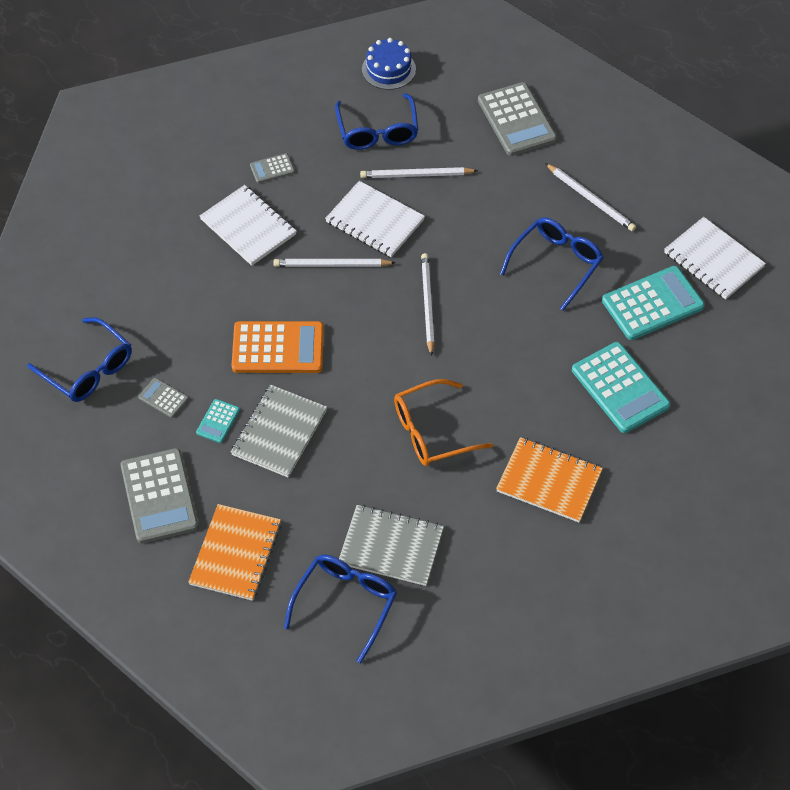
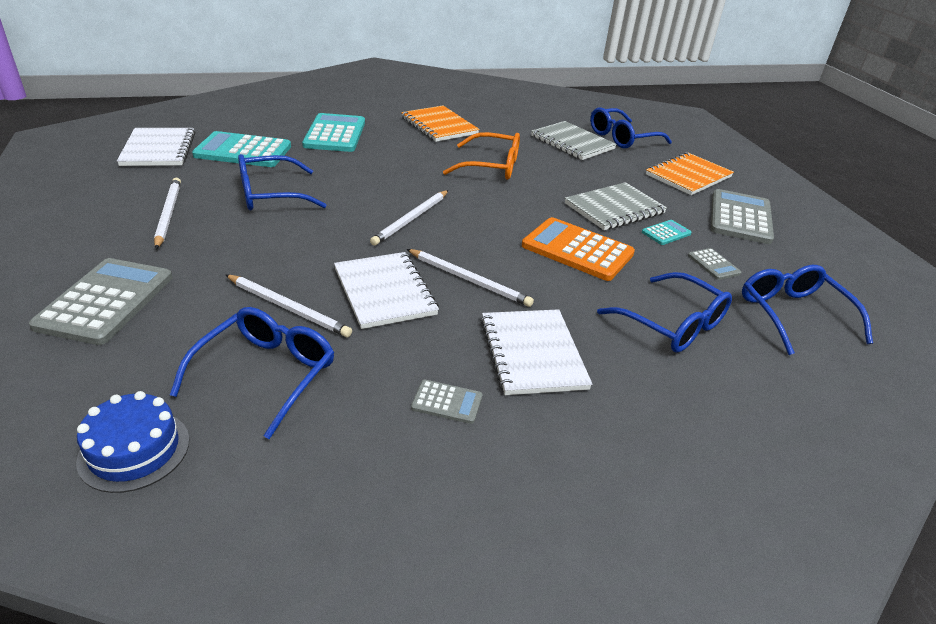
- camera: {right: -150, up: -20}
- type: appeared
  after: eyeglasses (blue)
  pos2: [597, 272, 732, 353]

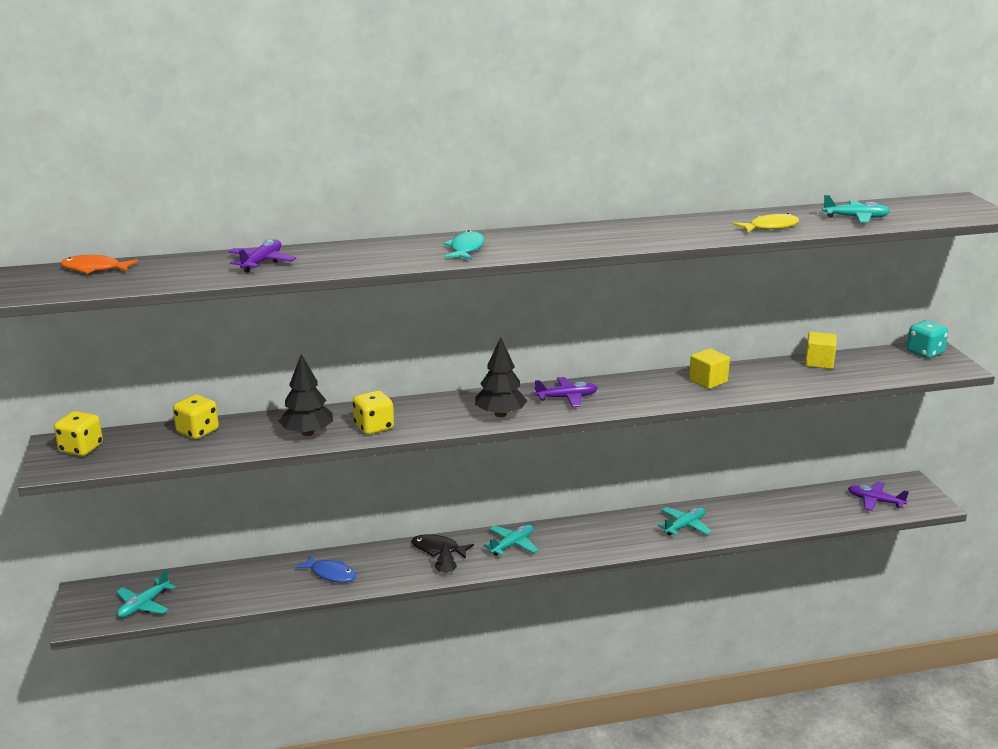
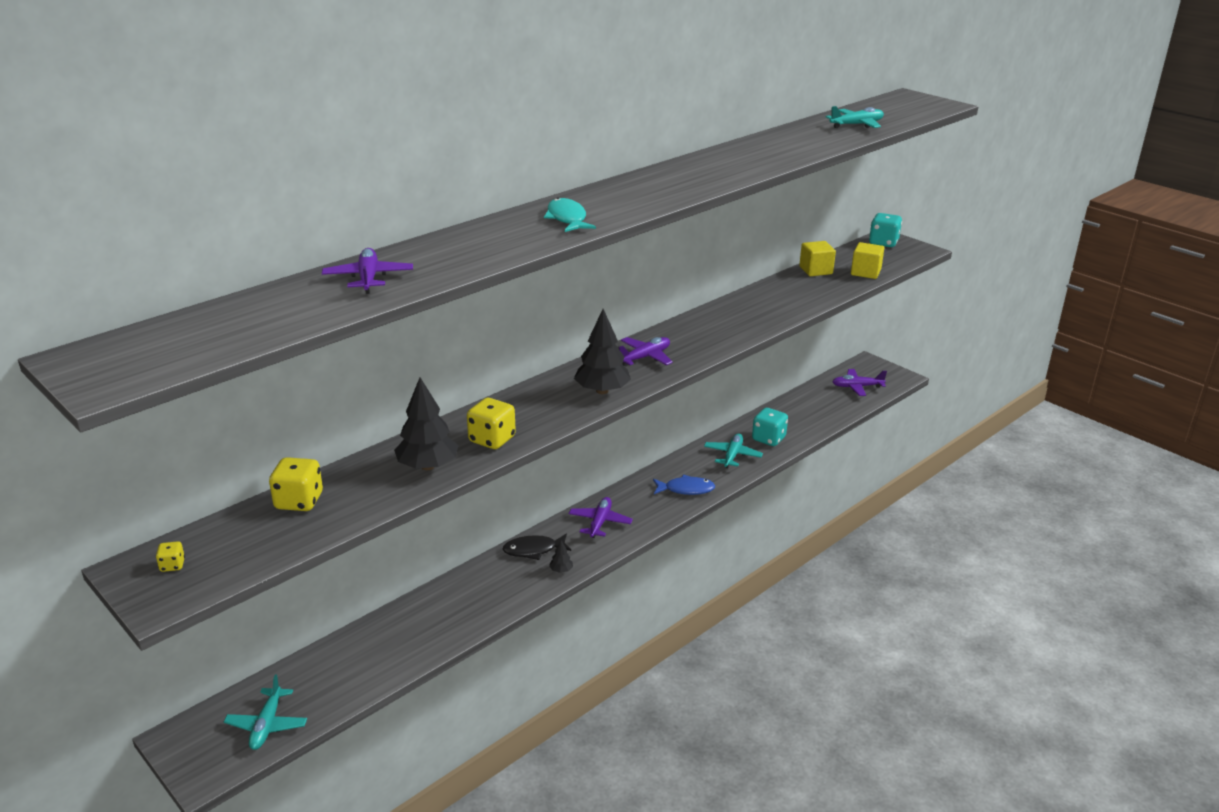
- camera: {right: -30, up: 5}
- type: size
  before: game die (bright yellow)
  pos1: [54, 411, 103, 456]
  pos2: [156, 541, 185, 572]
  scale: 0.51
- type: missing
  before: fish (orange-coloured)
  pos1: [60, 255, 138, 274]
- type: relocated
  before: fish (blue)
  pos1: [295, 555, 356, 583]
  pos2: [653, 475, 715, 495]
- type: colour
  before: toy plane (teal)
  after: toy plane (royal purple)
  pos1: [483, 525, 539, 556]
  pos2: [569, 497, 633, 538]
- type: relocated
  before: block (bright yellow)
  pos1: [689, 348, 730, 389]
  pos2: [851, 242, 884, 279]
- type: missing
  before: fish (bright yellow)
  pos1: [733, 213, 799, 233]
- type: appeared
  after: game die (teal)
  pos2: [752, 408, 788, 446]

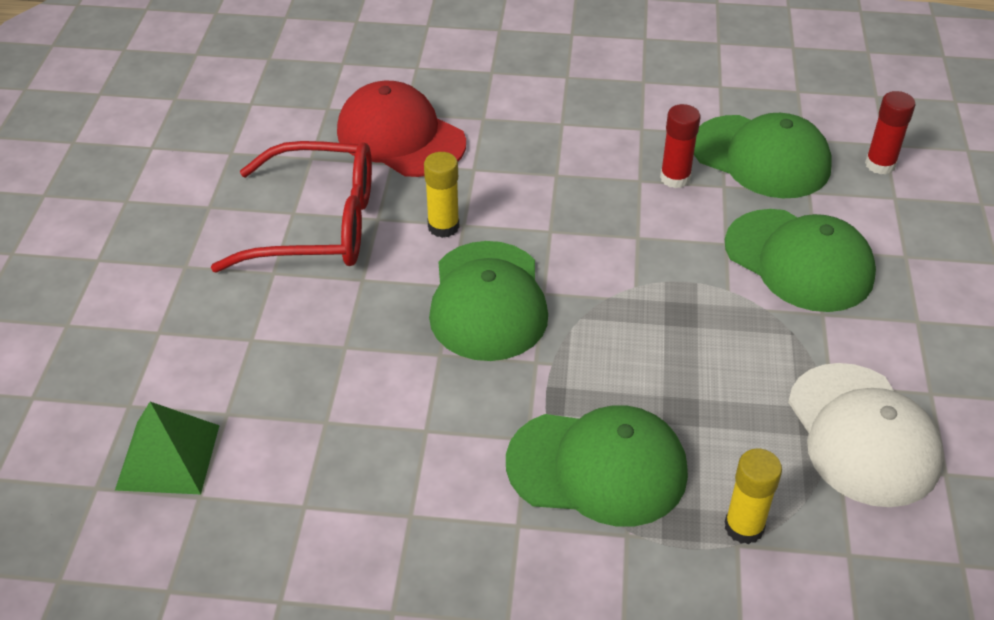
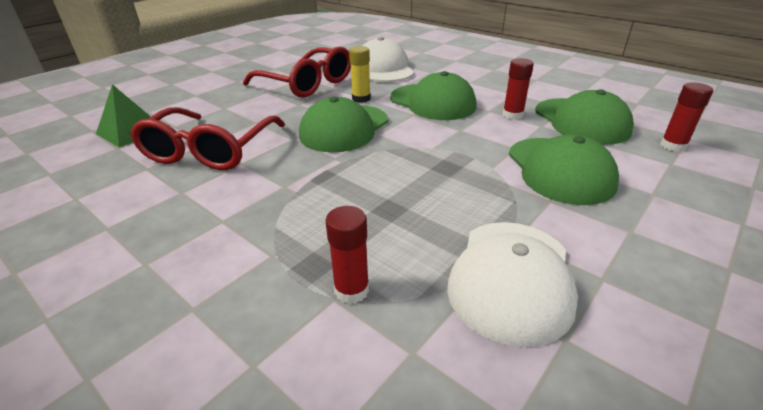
- camera: {right: 35, up: -10}
- type: colour
  before: peaked cap (crimson)
  after: peaked cap (pure white)
  pos1: [337, 81, 466, 177]
  pos2: [362, 37, 414, 82]
- type: relocated
  before: peaked cap (emerald)
  pos1: [506, 405, 688, 527]
  pos2: [390, 71, 477, 120]
- type: colour
  before: glue (bright yellow)
  after: glue (crimson)
  pos1: [725, 448, 782, 544]
  pos2: [326, 206, 369, 304]
- type: appeared
  after: eyeglasses (crimson)
  pos2: [130, 107, 285, 170]

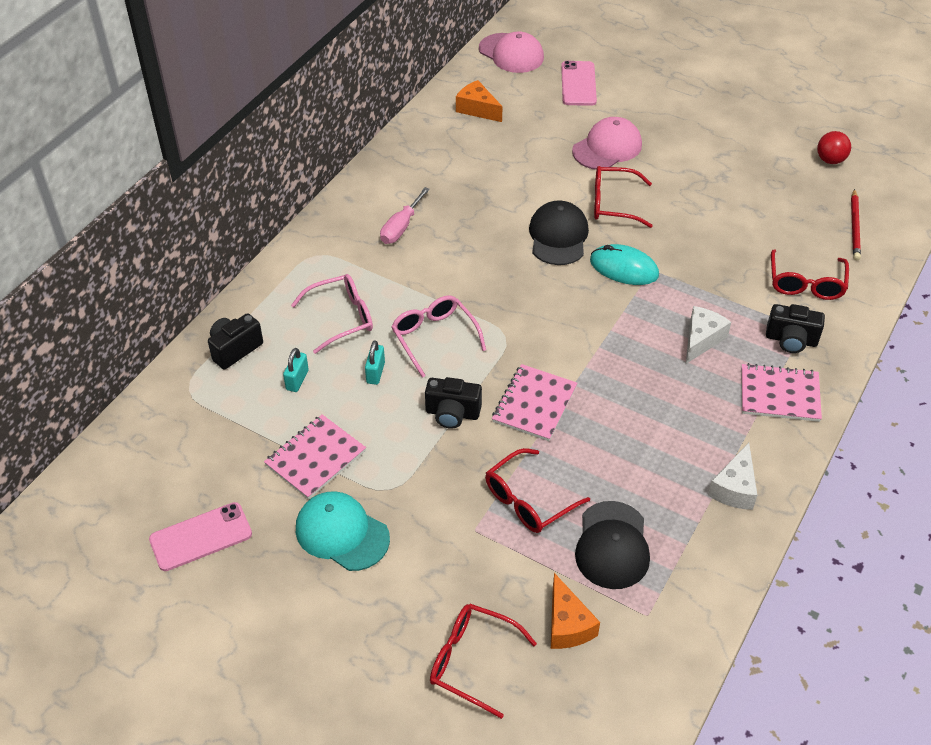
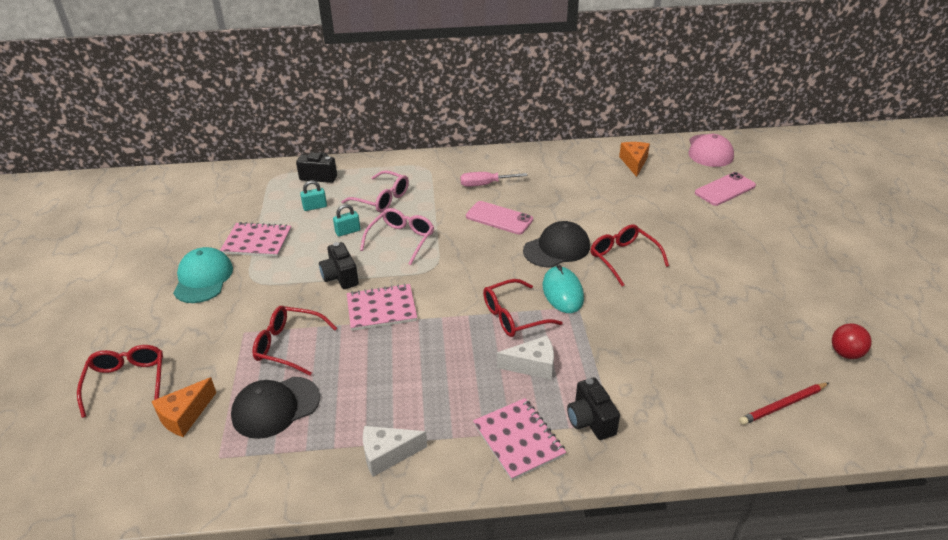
- camera: {right: 55, up: -10}
- type: relocated
  before: smartphone (rose-pink)
  pos1: [149, 502, 252, 571]
  pos2: [466, 201, 533, 234]
- type: missing
  before: peaked cap (rose-pink)
  pos1: [572, 117, 642, 170]
- type: relocated
  before: eyeglasses (crimson)
  pos1: [771, 249, 849, 300]
  pos2: [483, 279, 563, 337]

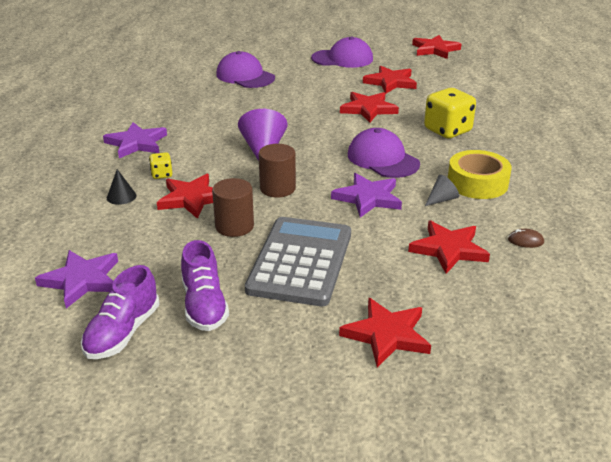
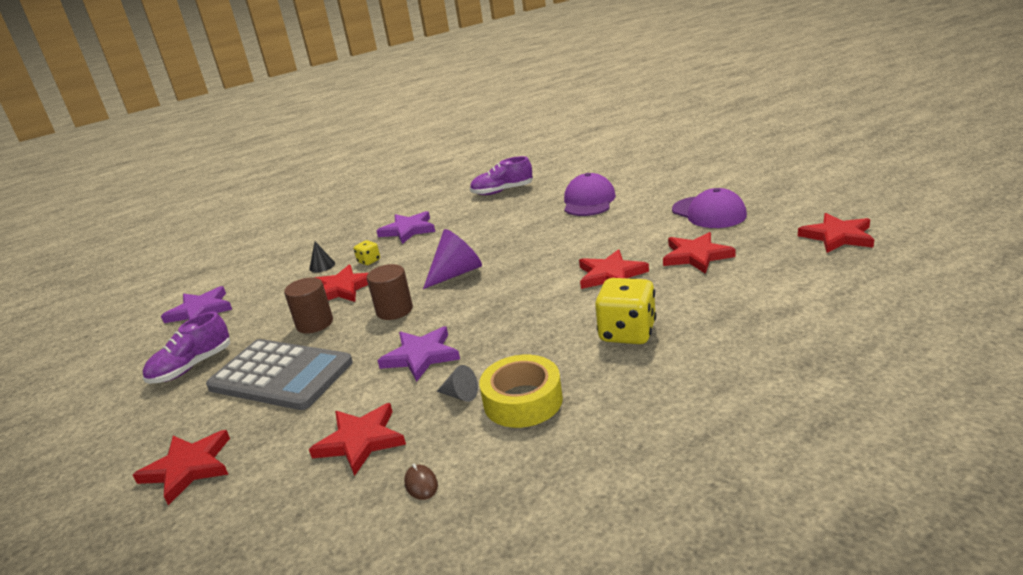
- camera: {right: 60, up: -5}
- type: relocated
  before: shoe (royal purple)
  pos1: [81, 265, 160, 359]
  pos2: [470, 156, 533, 195]
- type: spun
  before: calculator (gray)
  pos1: [245, 217, 351, 306]
  pos2: [206, 339, 353, 410]
  turn: 45
- type: missing
  before: peaked cap (royal purple)
  pos1: [348, 128, 420, 178]

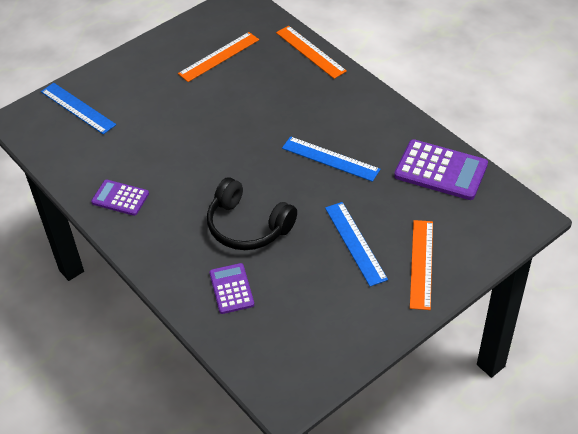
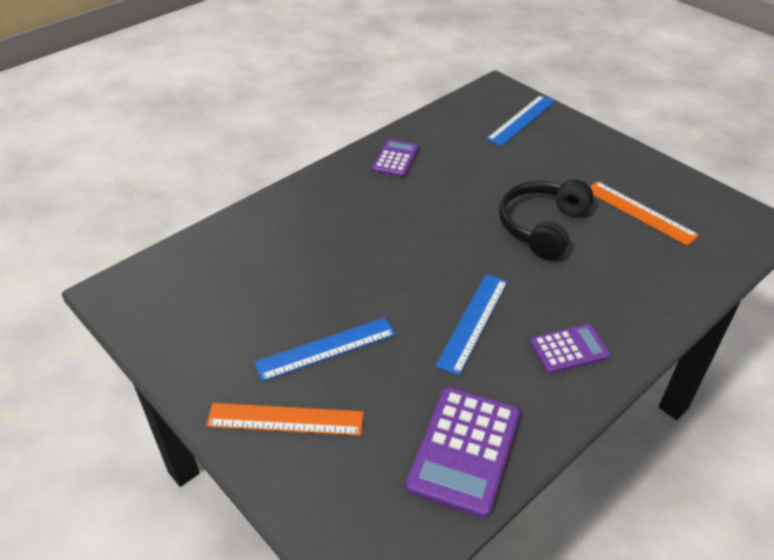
- camera: {right: 85, up: -5}
- type: relocated
  before: headphones (ebony)
  pos1: [207, 177, 297, 250]
  pos2: [499, 180, 594, 260]
- type: relocated
  before: calculator (royal purple)
  pos1: [209, 263, 254, 314]
  pos2: [530, 324, 610, 374]
- type: missing
  before: ruler (orange-coloured)
  pos1: [276, 26, 347, 79]

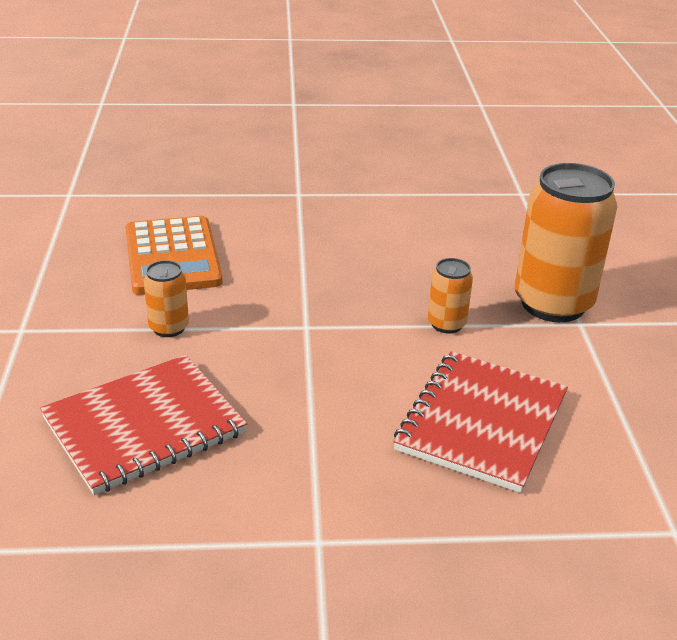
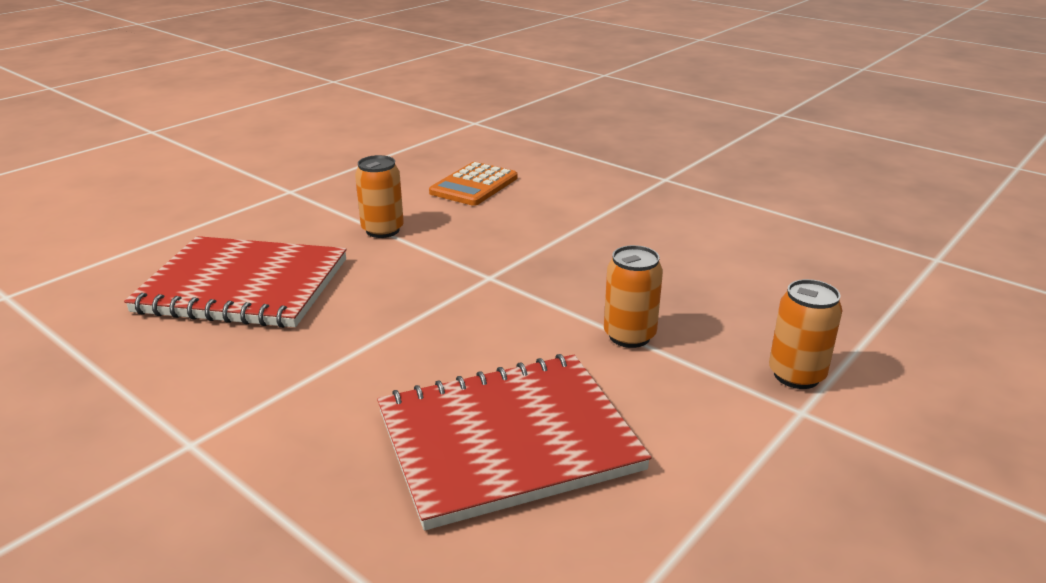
- camera: {right: 45, up: -5}
- type: size
  before: calculator (orange-coloured)
  pos1: [125, 216, 223, 295]
  pos2: [429, 162, 518, 206]
  scale: 0.63
- type: size
  before: can (orange-coloured)
  pos1: [515, 163, 618, 322]
  pos2: [769, 279, 843, 389]
  scale: 0.47

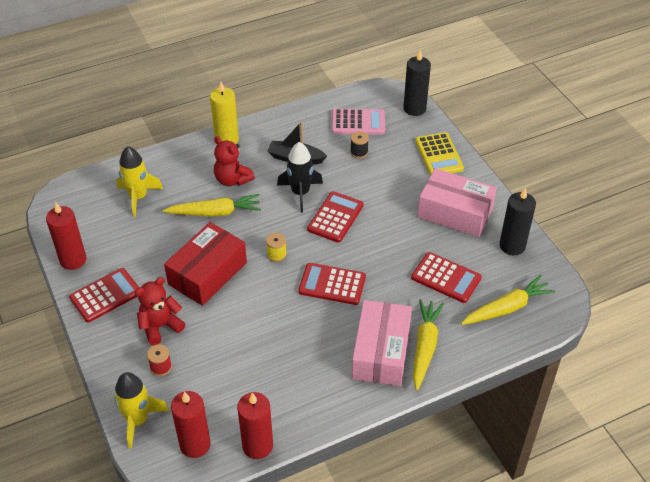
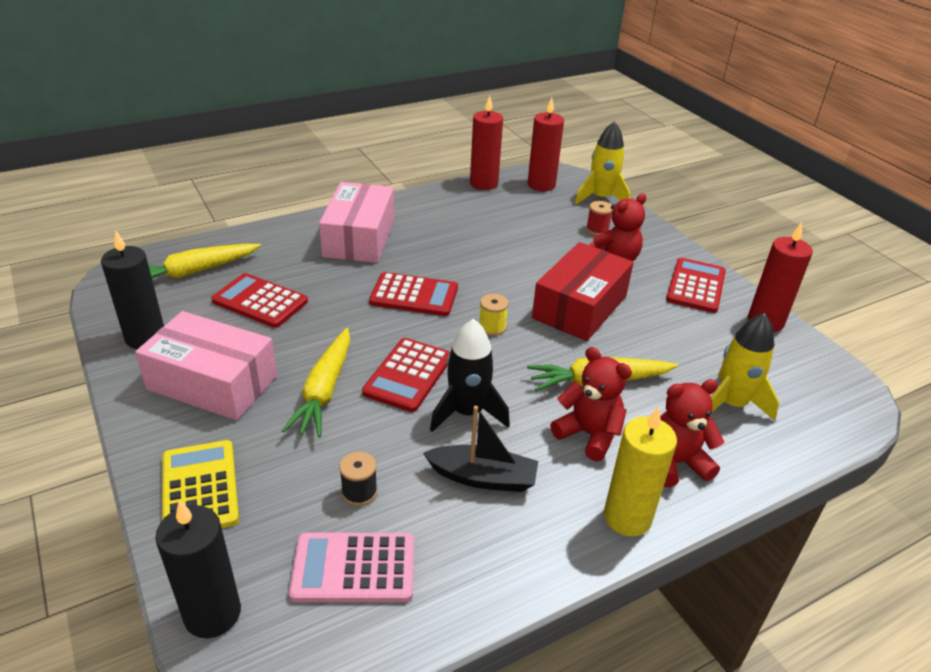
- camera: {right: 175, up: -10}
- type: spun
  before: calculator (crimson)
  pos1: [69, 268, 139, 322]
  pos2: [666, 258, 726, 313]
  turn: 150
- type: relocated
  before: root vegetable (bright yellow)
  pos1: [413, 299, 444, 390]
  pos2: [282, 328, 350, 437]
- type: appeared
  after: stuffed bear (crimson)
  pos2: [660, 379, 724, 487]

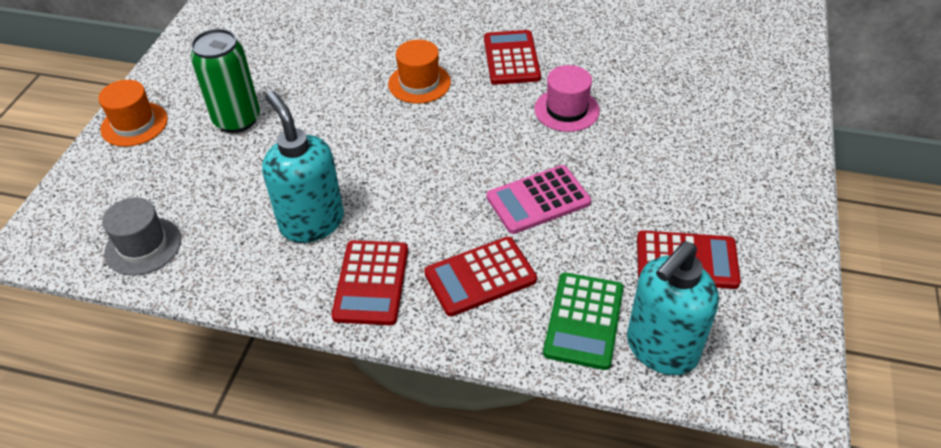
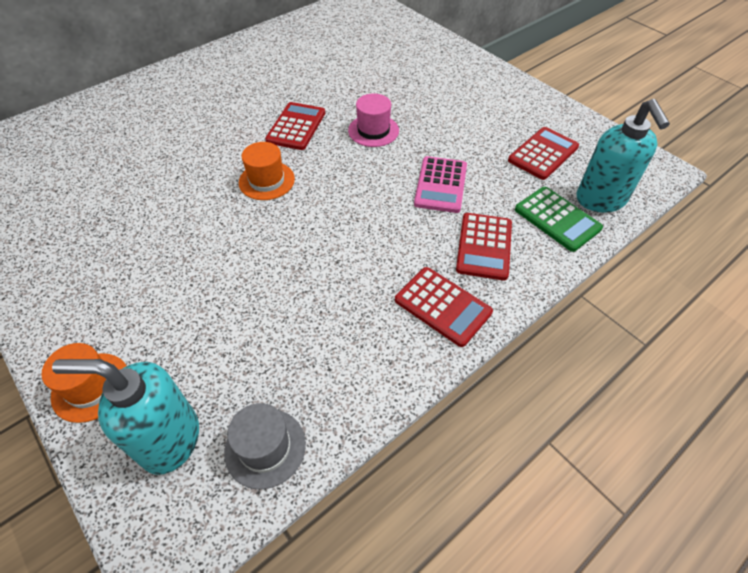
- camera: {right: -55, up: 5}
- type: missing
  before: can (emerald)
  pos1: [190, 29, 260, 133]
- type: relocated
  before: soap pump (teal)
  pos1: [262, 91, 344, 243]
  pos2: [52, 359, 199, 475]
- type: spun
  before: calculator (crimson)
  pos1: [484, 30, 541, 84]
  pos2: [265, 102, 325, 150]
  turn: 75

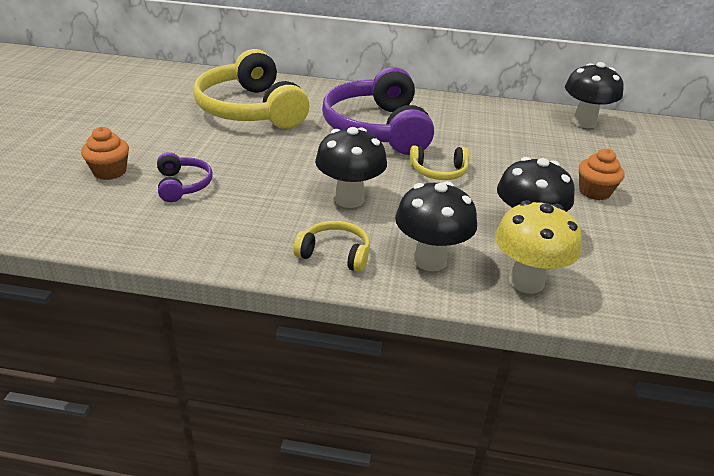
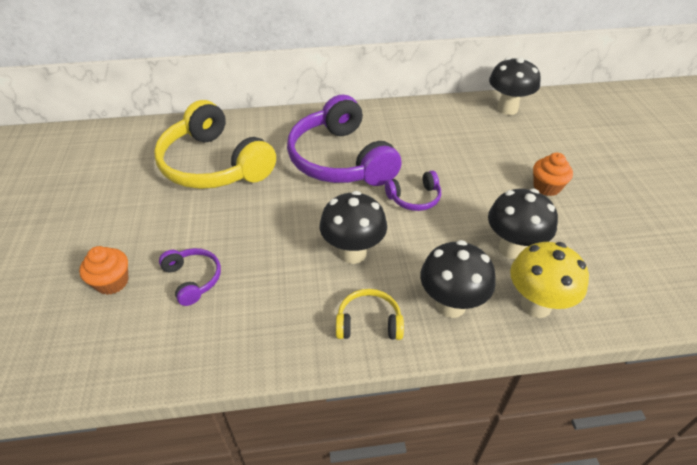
- camera: {right: -15, up: 10}
- type: colour
  before: headphones (bright yellow)
  after: headphones (royal purple)
  pos1: [410, 145, 469, 180]
  pos2: [385, 171, 441, 211]

